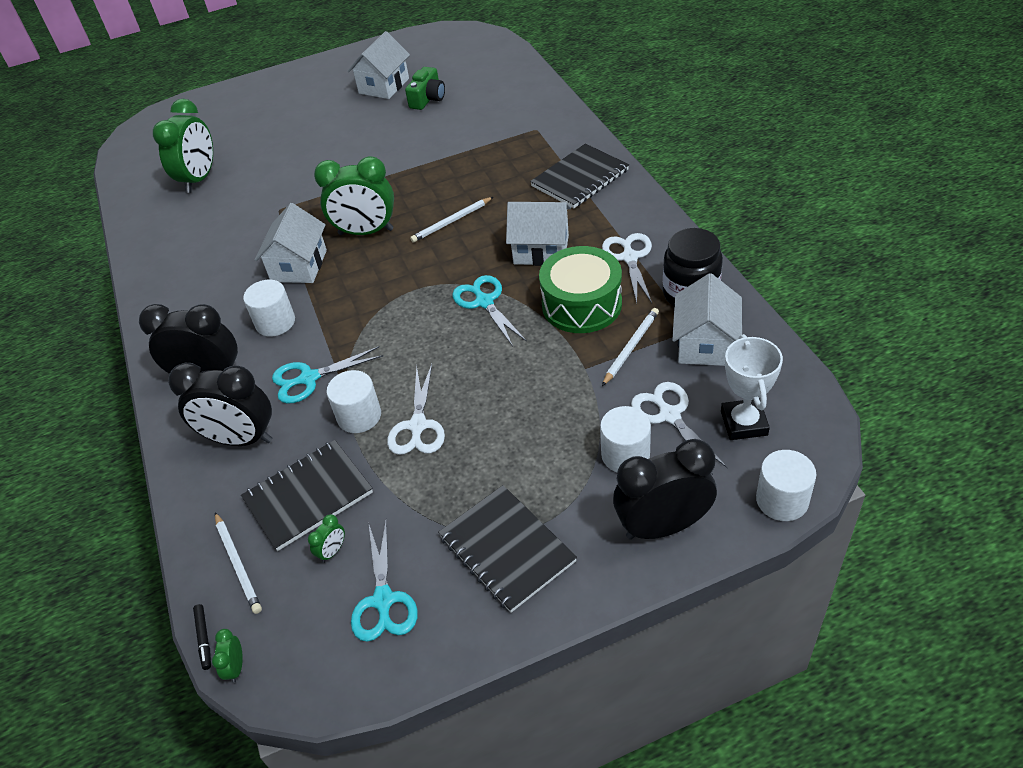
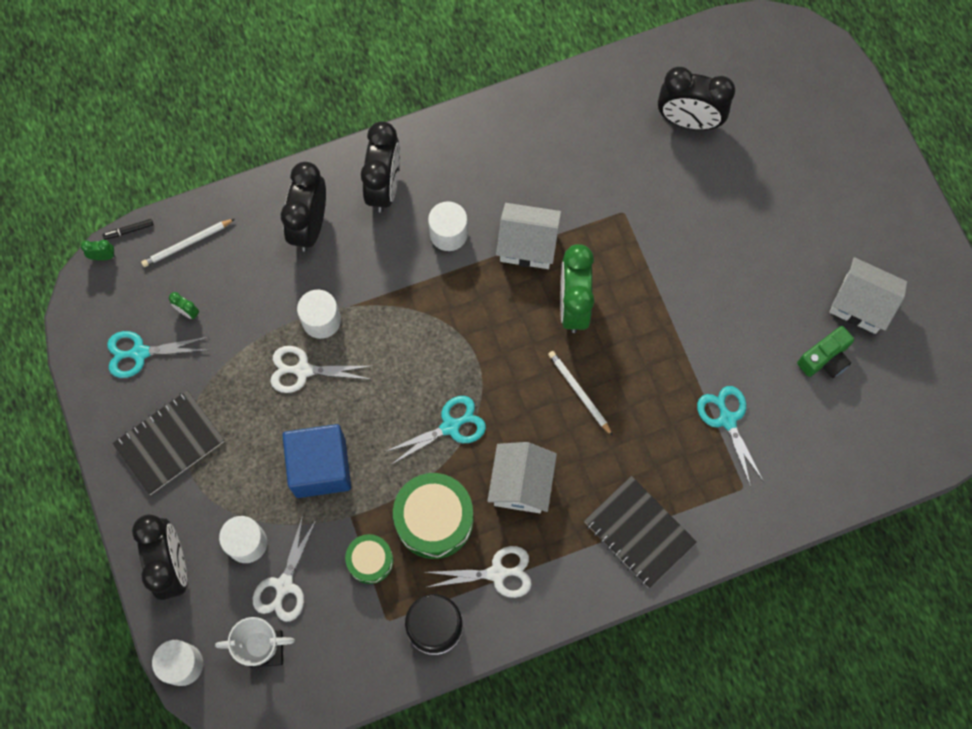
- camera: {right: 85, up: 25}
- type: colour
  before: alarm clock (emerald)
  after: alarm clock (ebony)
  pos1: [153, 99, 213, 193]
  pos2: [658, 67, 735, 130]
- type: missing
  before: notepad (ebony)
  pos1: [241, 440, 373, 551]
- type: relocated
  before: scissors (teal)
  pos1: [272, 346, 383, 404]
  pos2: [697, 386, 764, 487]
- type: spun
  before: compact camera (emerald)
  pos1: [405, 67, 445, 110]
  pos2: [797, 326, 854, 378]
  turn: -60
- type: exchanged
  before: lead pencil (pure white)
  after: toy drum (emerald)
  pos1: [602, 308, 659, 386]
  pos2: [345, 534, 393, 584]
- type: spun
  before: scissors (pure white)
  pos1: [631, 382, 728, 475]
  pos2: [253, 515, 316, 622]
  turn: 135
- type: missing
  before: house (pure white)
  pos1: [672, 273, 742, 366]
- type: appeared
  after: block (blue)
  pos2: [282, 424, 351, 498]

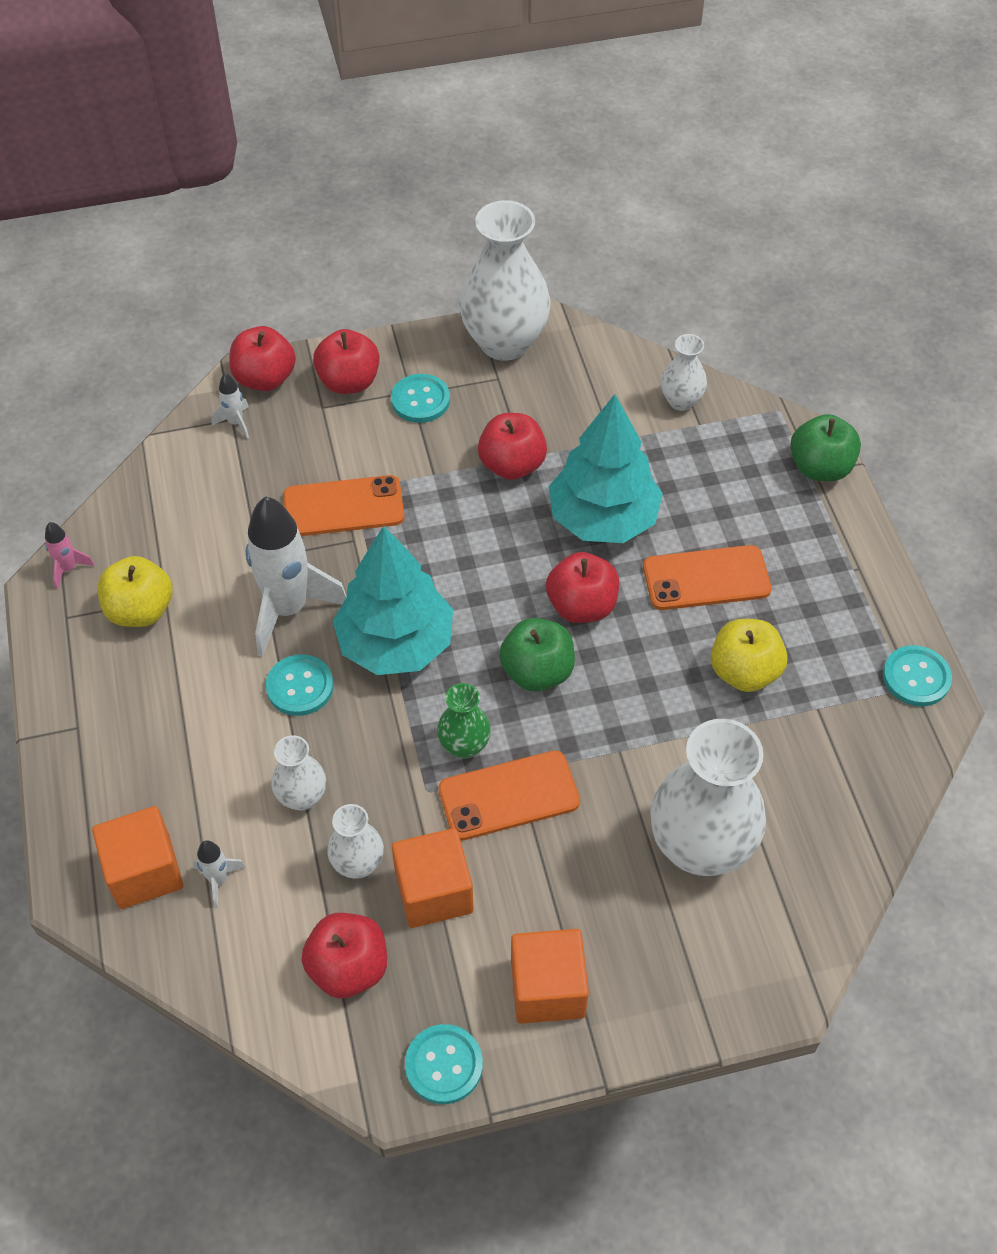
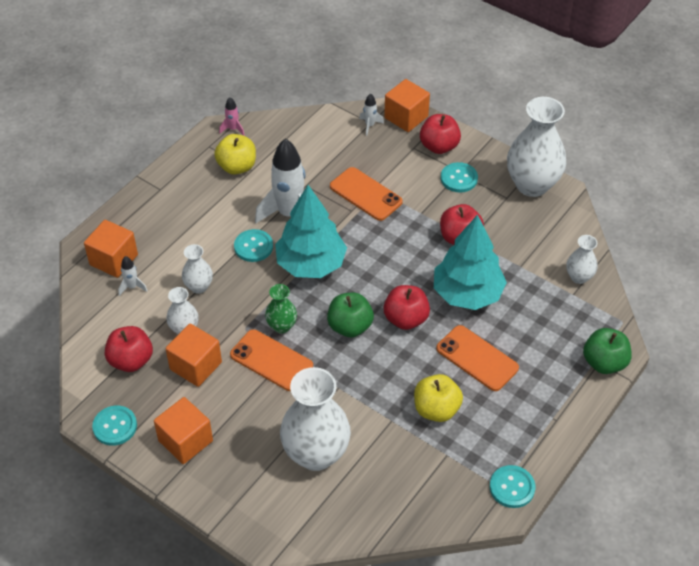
- camera: {right: 50, up: -5}
- type: exchanged
  before: apple (crimson)
  after: block (orange-coloured)
  pos1: [229, 326, 296, 391]
  pos2: [384, 79, 430, 132]

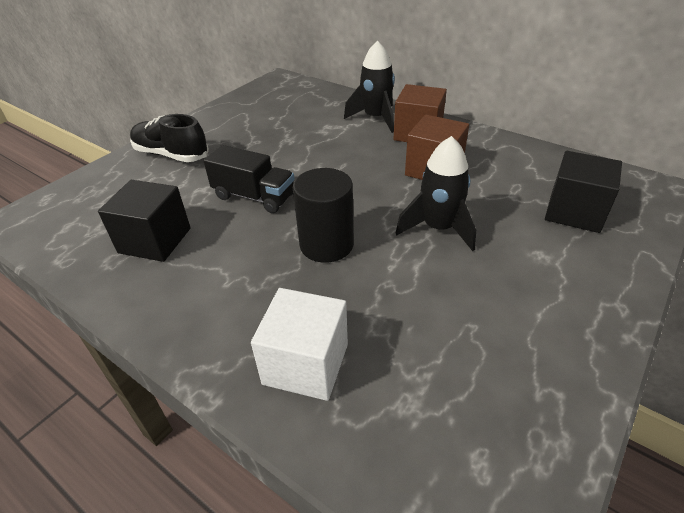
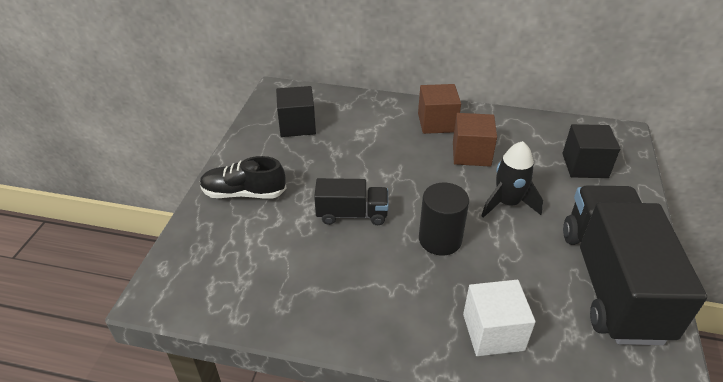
- camera: {right: -25, up: 0}
- type: relocated
  before: block (ebony)
  pos1: [98, 180, 191, 262]
  pos2: [276, 86, 316, 137]
- type: missing
  before: spaceship (ebony)
  pos1: [344, 40, 395, 133]
- type: appeared
  after: toy truck (ebony)
  pos2: [563, 185, 707, 345]

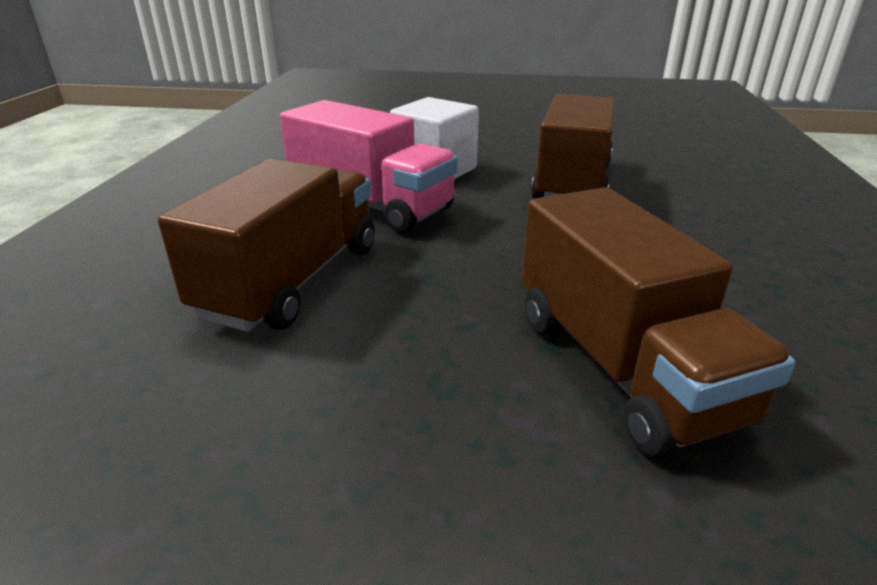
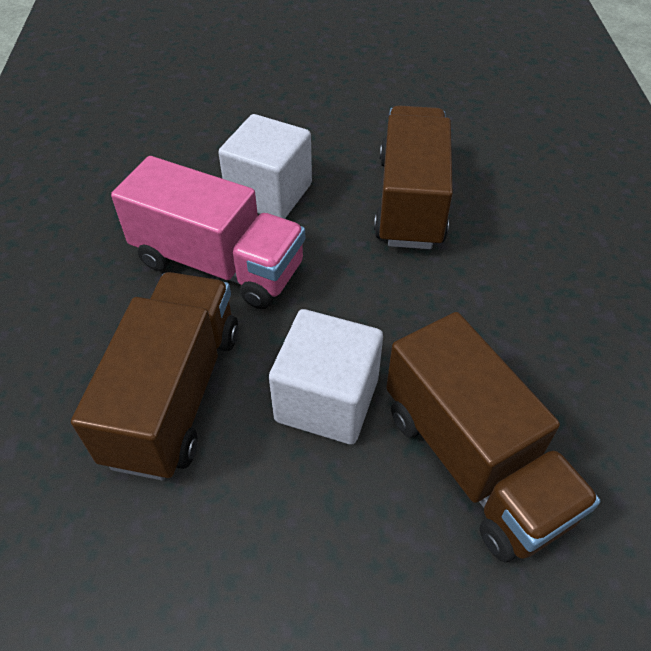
- camera: {right: -10, up: 20}
- type: appeared
  after: block (pure white)
  pos2: [269, 309, 383, 445]

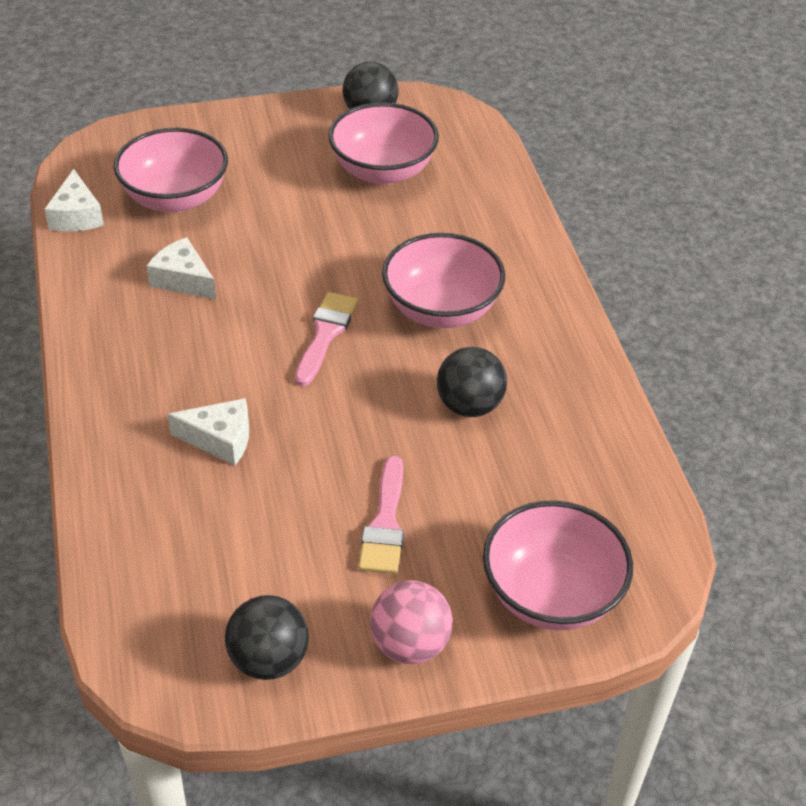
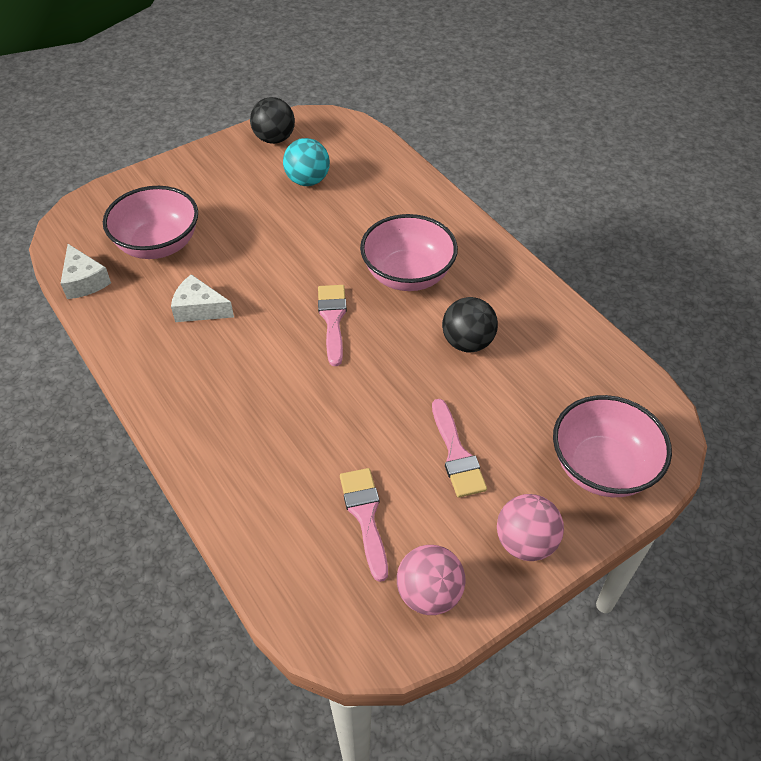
- camera: {right: -20, up: 5}
- type: missing
  before: piece of cheese (pure white)
  pos1: [167, 398, 249, 465]
- type: colour
  before: play ball (ebony)
  after: play ball (rose-pink)
  pos1: [225, 595, 309, 680]
  pos2: [397, 545, 465, 615]
- type: exchanged
  before: deep dish (rose-pink)
  after: play ball (teal)
  pos1: [328, 102, 439, 185]
  pos2: [283, 138, 330, 186]
- type: appeared
  after: brush (rose-pink)
  pos2: [340, 468, 388, 582]

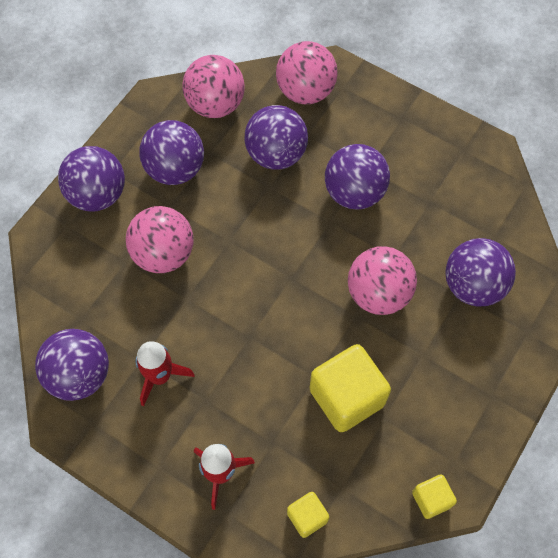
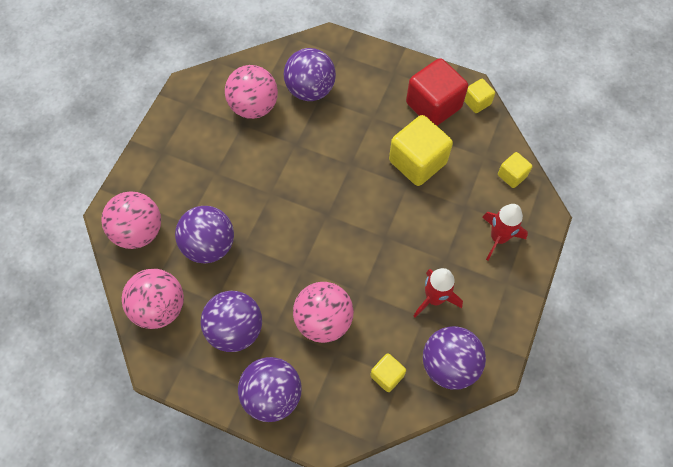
- camera: {right: -100, up: 0}
- type: missing
  before: play ball (royal purple)
  pos1: [325, 144, 390, 210]
- type: relocated
  before: play ball (rose-pink)
  pos1: [348, 246, 417, 315]
  pos2: [225, 65, 278, 119]
- type: appeared
  after: block (bright yellow)
  pos2: [370, 354, 406, 392]
- type: appeared
  after: block (crimson)
  pos2: [406, 58, 468, 126]

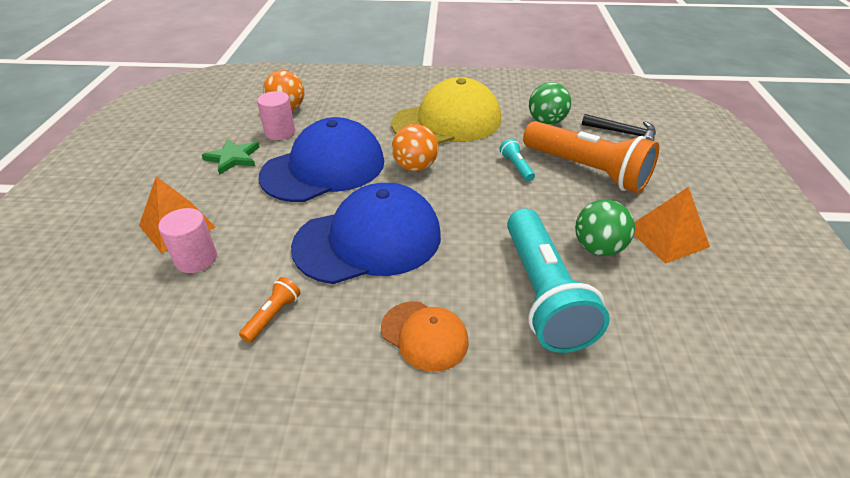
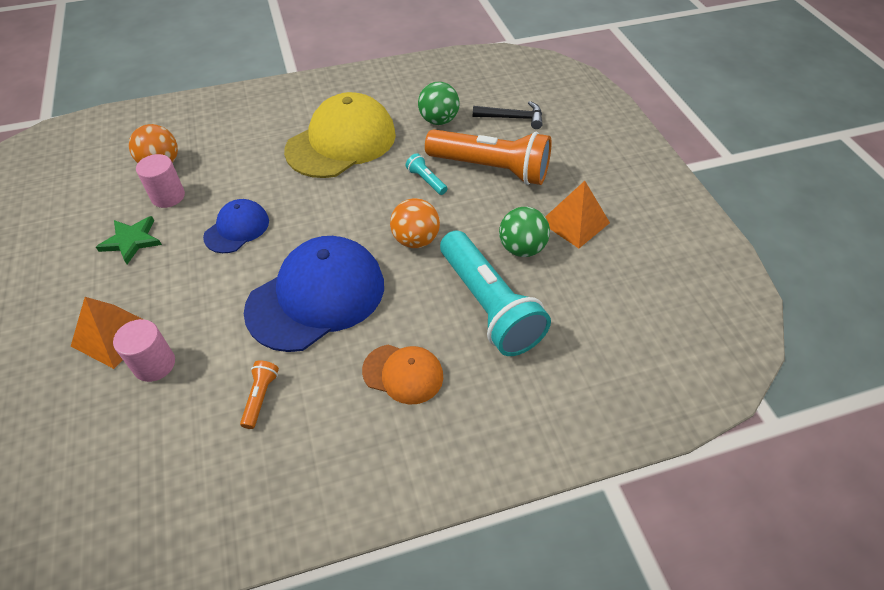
- camera: {right: -20, up: 10}
- type: size
  before: peaked cap (blue)
  pos1: [259, 117, 384, 202]
  pos2: [203, 199, 269, 253]
  scale: 0.52
- type: relocated
  before: play ball (orange-coloured)
  pos1: [392, 124, 438, 171]
  pos2: [390, 198, 440, 248]

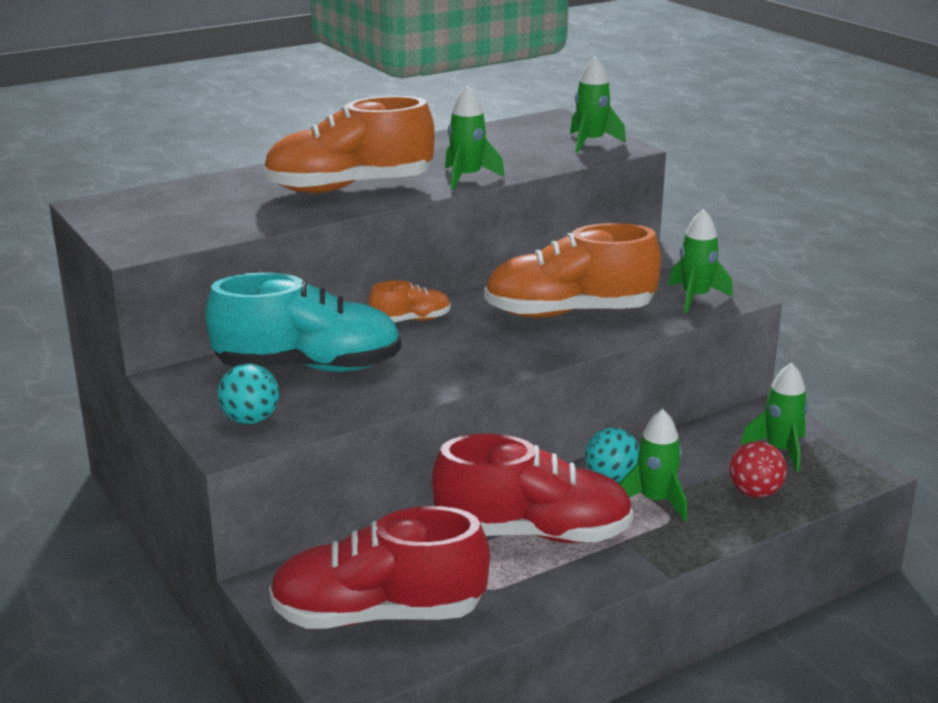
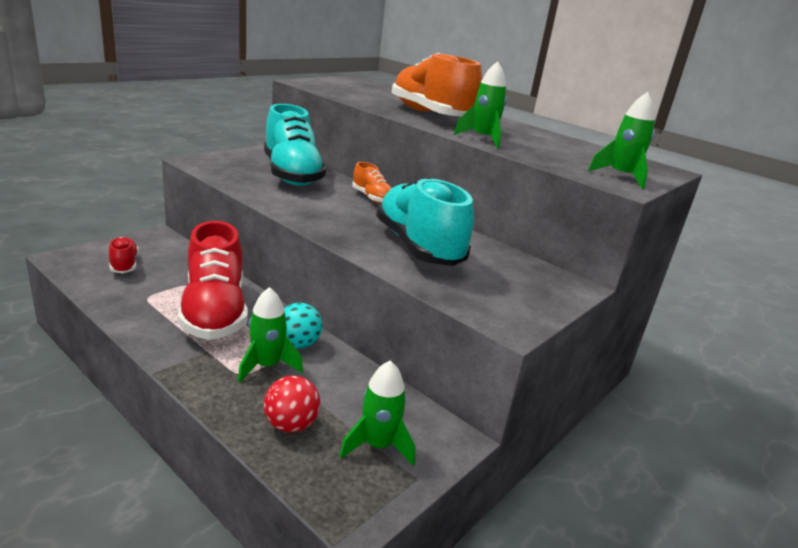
- camera: {right: 70, up: 0}
- type: missing
  before: play ball (teal)
  pos1: [217, 363, 279, 424]
- type: size
  before: shoe (crimson)
  pos1: [269, 506, 490, 629]
  pos2: [109, 237, 139, 273]
  scale: 0.48
- type: colour
  before: shoe (orange-coloured)
  after: shoe (teal)
  pos1: [484, 223, 661, 318]
  pos2: [376, 177, 474, 266]
- type: missing
  before: spaceship (emerald)
  pos1: [668, 209, 733, 313]

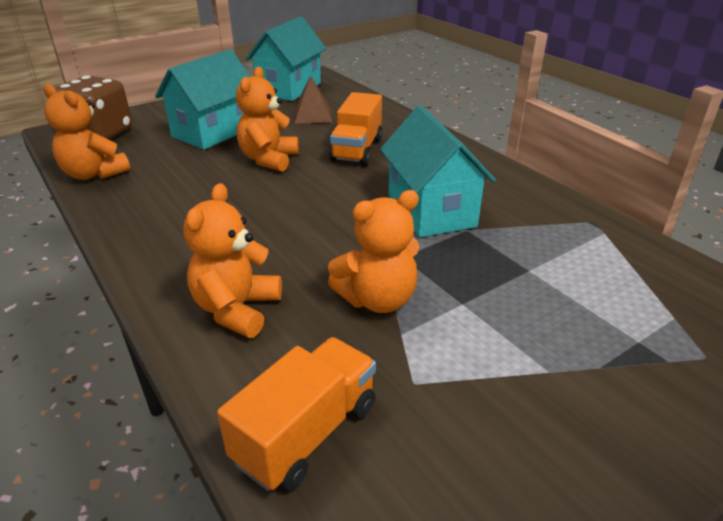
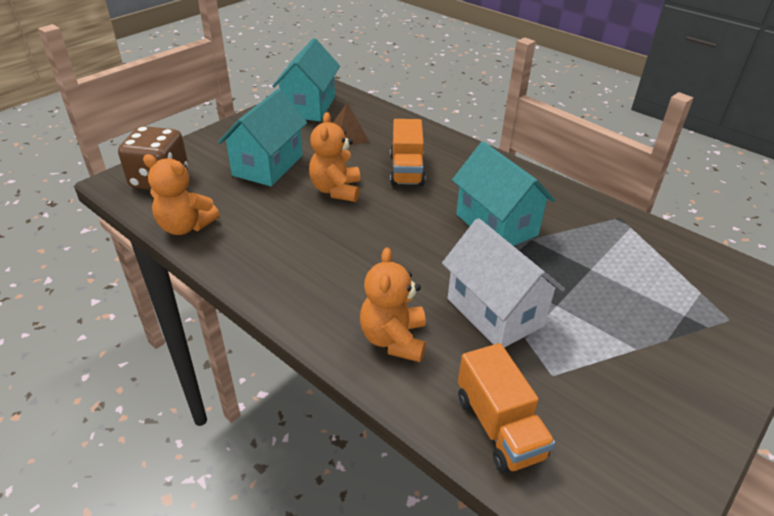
- camera: {right: -15, up: 5}
- type: spun
  before: toy truck (orange-coloured)
  pos1: [217, 337, 376, 491]
  pos2: [458, 343, 555, 473]
  turn: 135
- type: exchanged
  before: stuffed bear (orange-coloured)
  after: house (pure white)
  pos1: [328, 190, 419, 313]
  pos2: [442, 218, 565, 348]

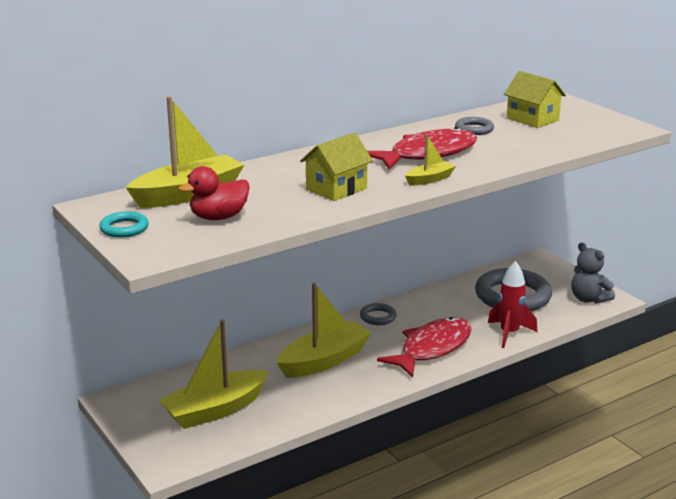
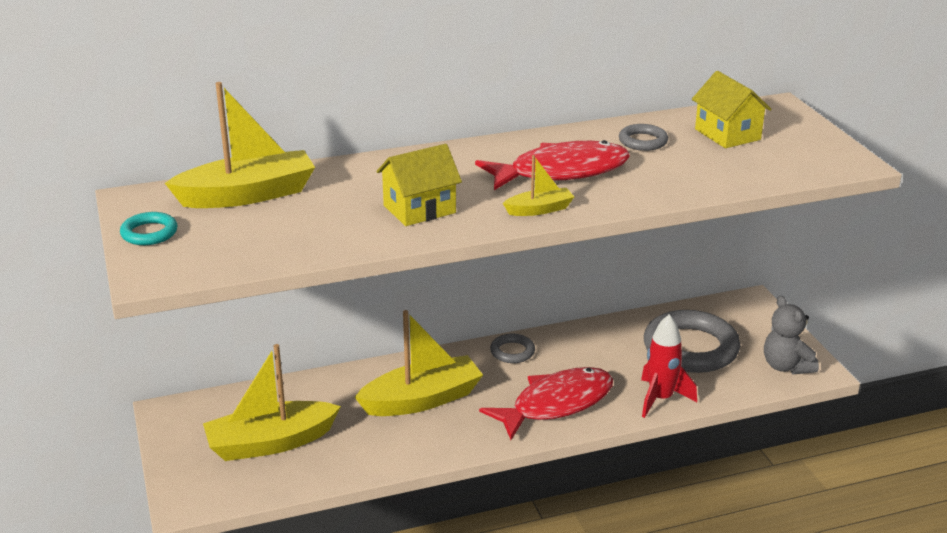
- camera: {right: 15, up: 5}
- type: missing
  before: rubber duck (crimson)
  pos1: [179, 166, 250, 220]

